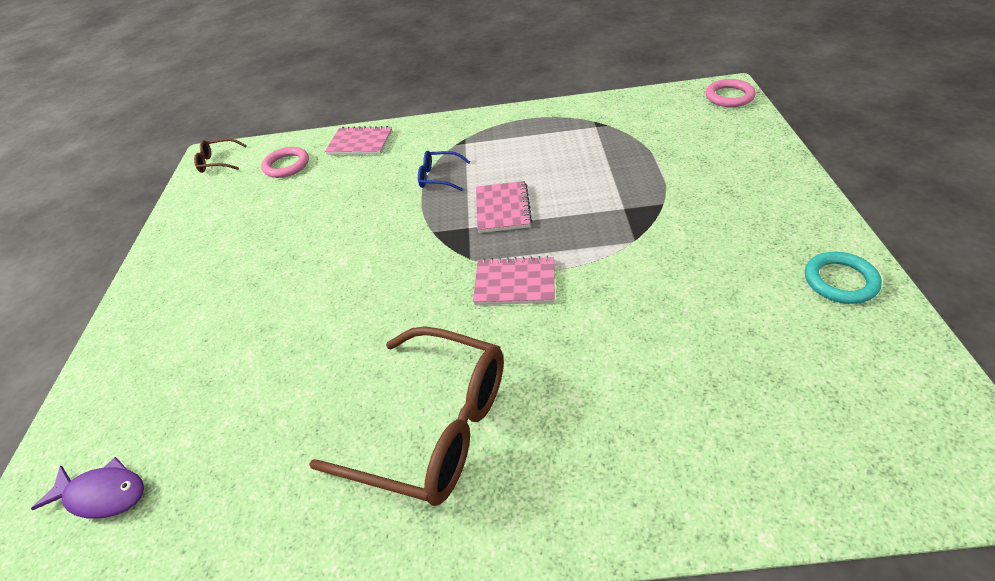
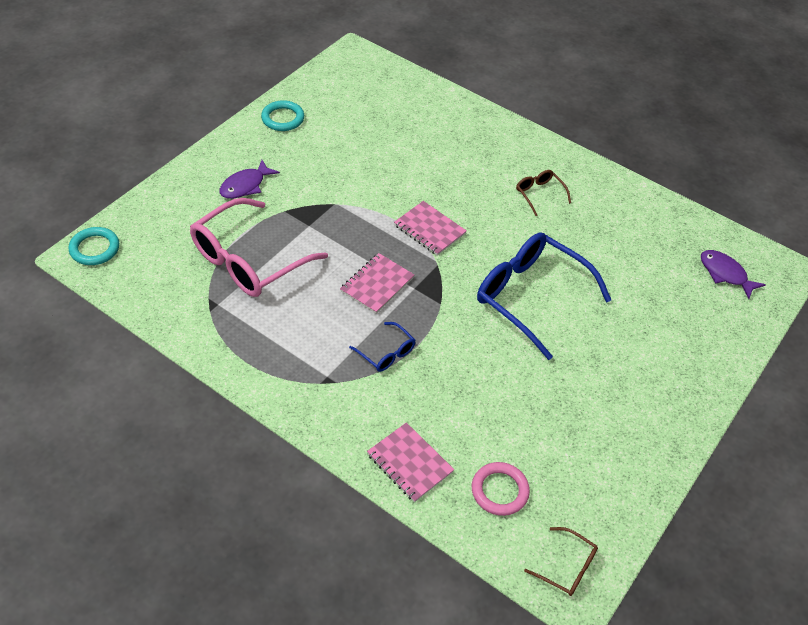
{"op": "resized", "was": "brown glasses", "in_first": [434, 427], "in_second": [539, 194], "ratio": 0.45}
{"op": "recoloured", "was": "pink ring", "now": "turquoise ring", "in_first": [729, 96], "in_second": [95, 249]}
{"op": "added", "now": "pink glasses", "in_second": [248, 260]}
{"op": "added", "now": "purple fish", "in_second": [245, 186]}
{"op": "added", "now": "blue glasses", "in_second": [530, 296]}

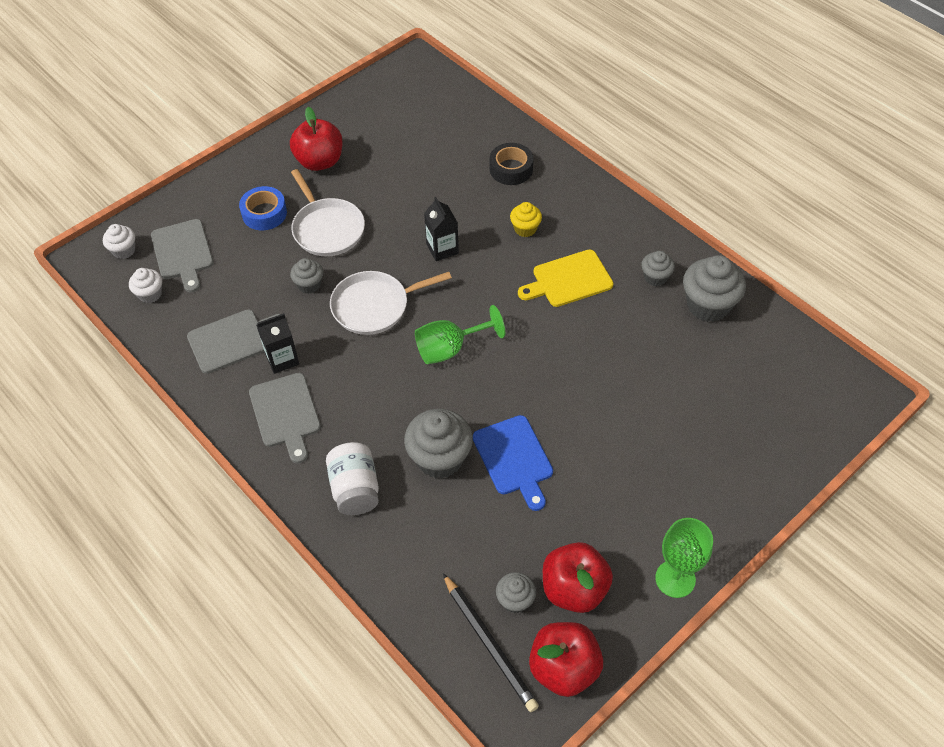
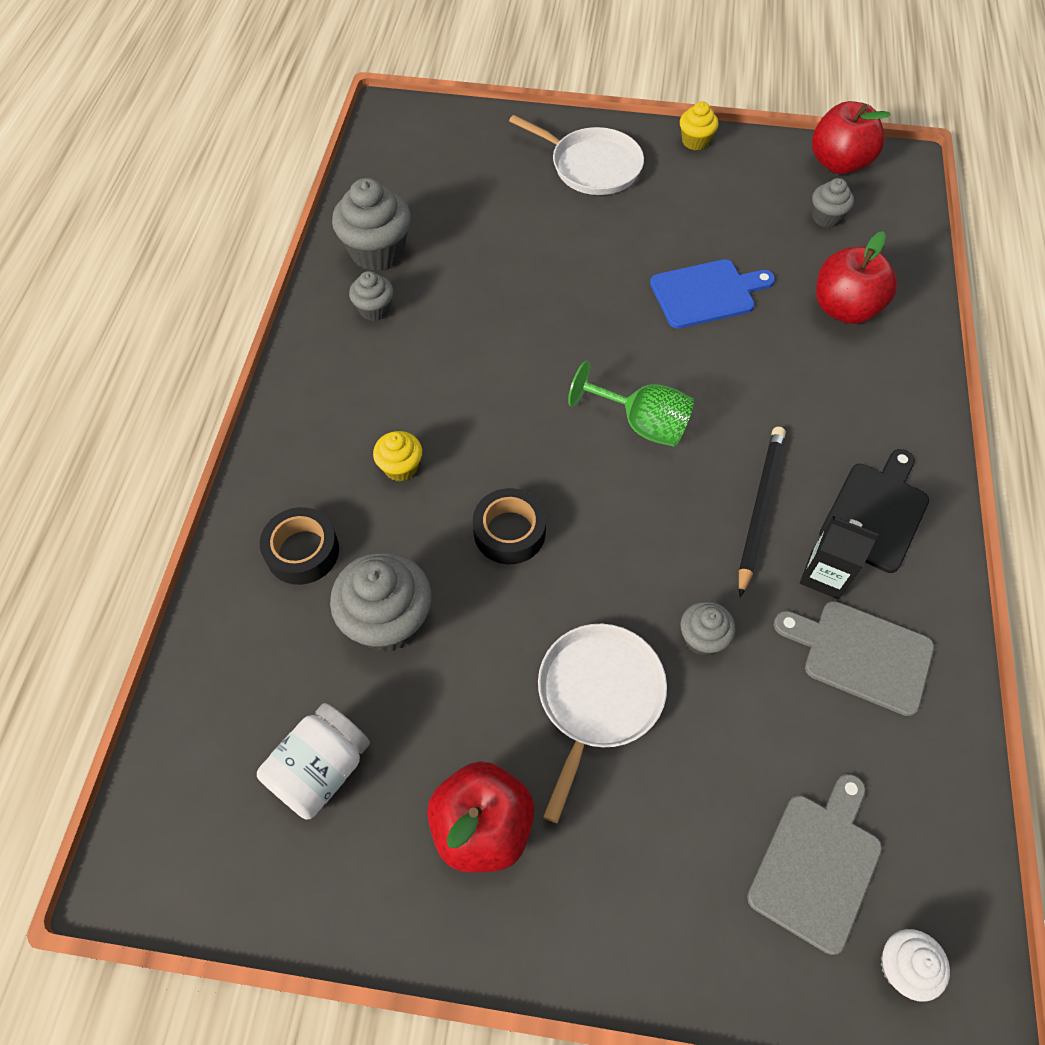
{"op": "removed", "was": "white cupcake", "in_first": [150, 294]}
{"op": "removed", "was": "blue tape", "in_first": [264, 213]}
{"op": "recoloured", "was": "grey cutting board", "now": "black cutting board", "in_first": [285, 413], "in_second": [876, 513]}
{"op": "moved", "was": "white jar", "in_first": [355, 489], "in_second": [321, 769]}
{"op": "moved", "was": "white pan", "in_first": [374, 306], "in_second": [591, 166]}
{"op": "moved", "was": "grey cupcake", "in_first": [440, 458], "in_second": [388, 621]}
{"op": "replaced", "was": "black carton", "now": "black tape", "in_first": [442, 249], "in_second": [509, 532]}
{"op": "moved", "was": "black pencil", "in_first": [489, 643], "in_second": [759, 508]}
{"op": "turned", "was": "blue cutting board", "in_first": [514, 459], "in_second": [706, 293], "clockwise": 45}
{"op": "removed", "was": "yellow cutting board", "in_first": [568, 280]}
{"op": "moved", "was": "red apple", "in_first": [574, 589], "in_second": [844, 308]}
{"op": "replaced", "was": "green goblet", "now": "yellow cupcake", "in_first": [675, 579], "in_second": [695, 141]}

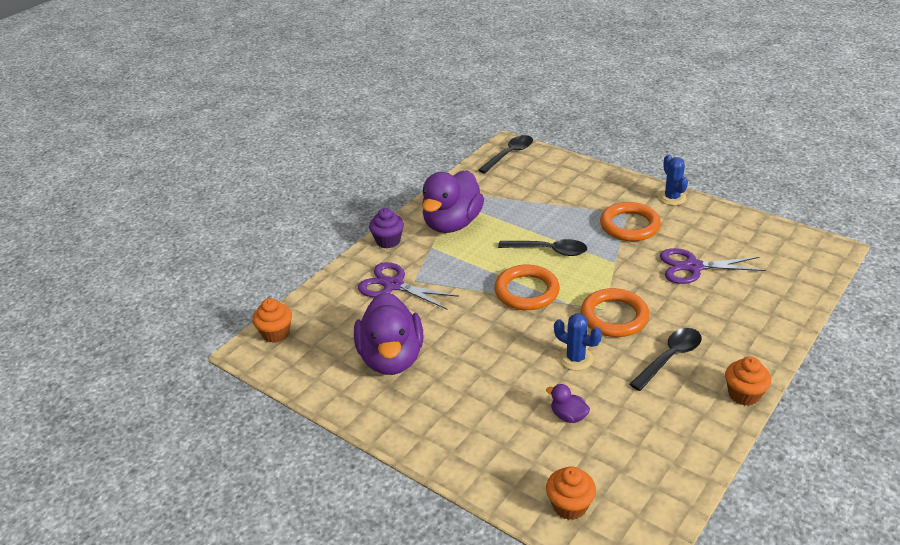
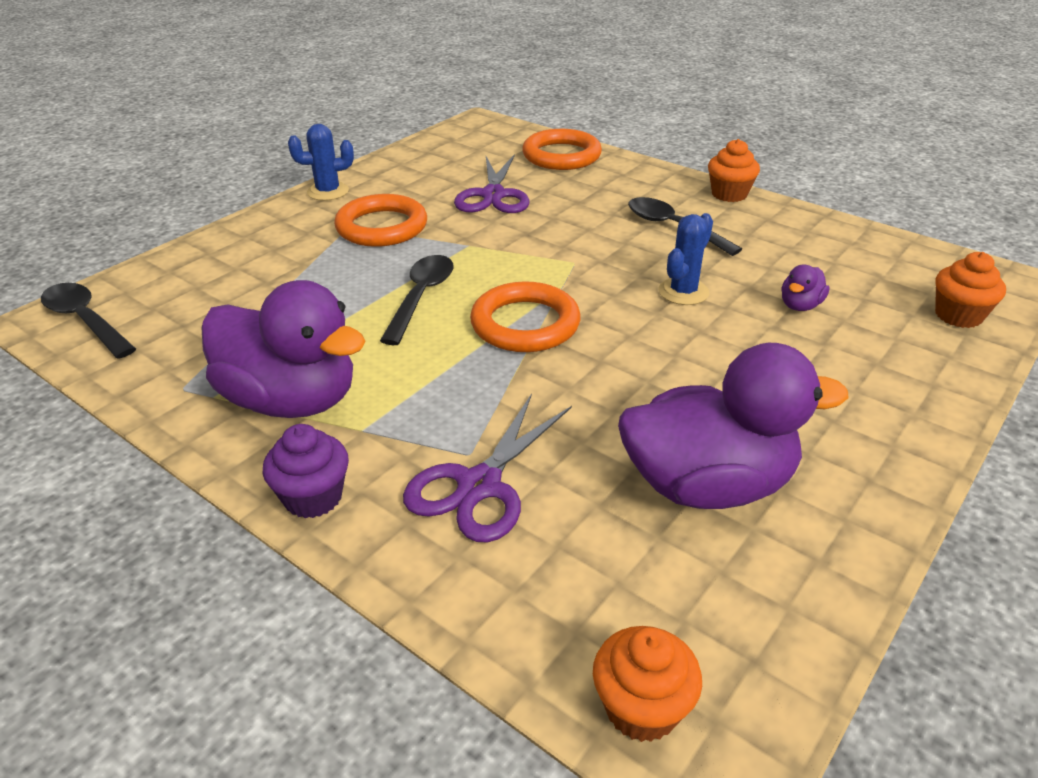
{"op": "moved", "was": "orange ring", "in_first": [614, 317], "in_second": [561, 155]}

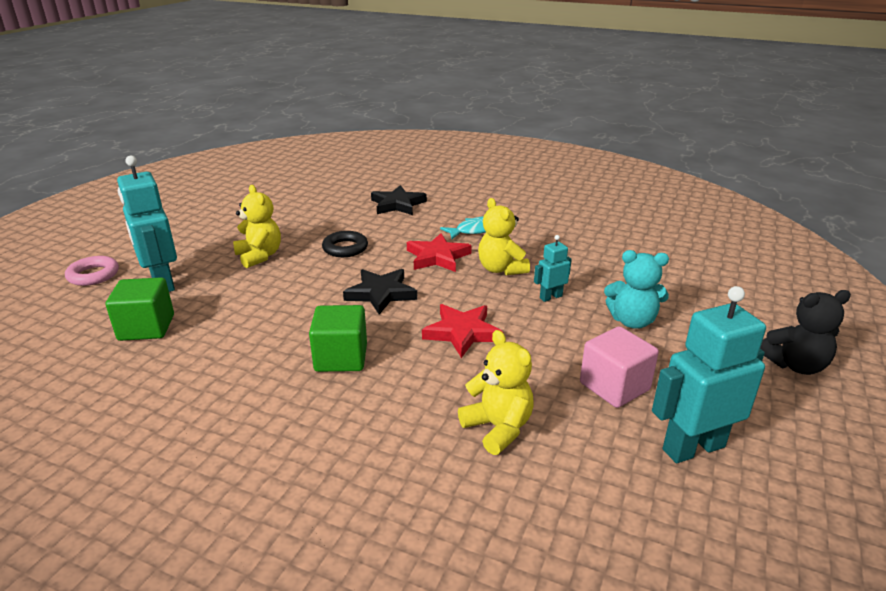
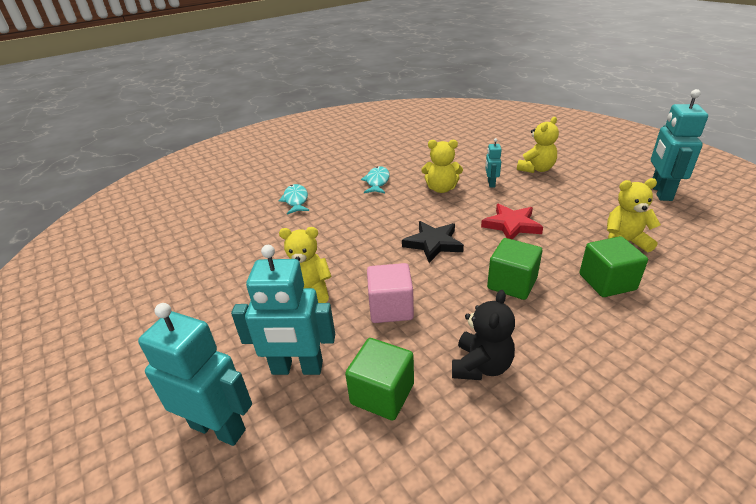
{"op": "replaced", "was": "pink ring", "now": "turquoise robot", "in_first": [93, 275], "in_second": [218, 428]}
{"op": "removed", "was": "black ring", "in_first": [345, 248]}
{"op": "replaced", "was": "black star", "now": "turquoise fish", "in_first": [397, 204], "in_second": [296, 200]}
{"op": "removed", "was": "red star", "in_first": [437, 257]}
{"op": "moved", "was": "pink cube", "in_first": [614, 386], "in_second": [391, 308]}
{"op": "recoloured", "was": "turquoise teddy bear", "now": "yellow teddy bear", "in_first": [632, 321], "in_second": [536, 169]}
{"op": "moved", "was": "black teddy bear", "in_first": [795, 365], "in_second": [481, 366]}
{"op": "added", "now": "green cube", "in_second": [607, 282]}

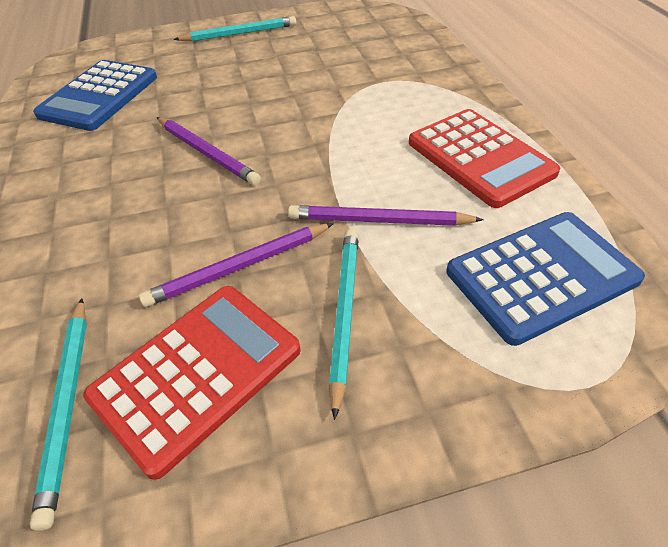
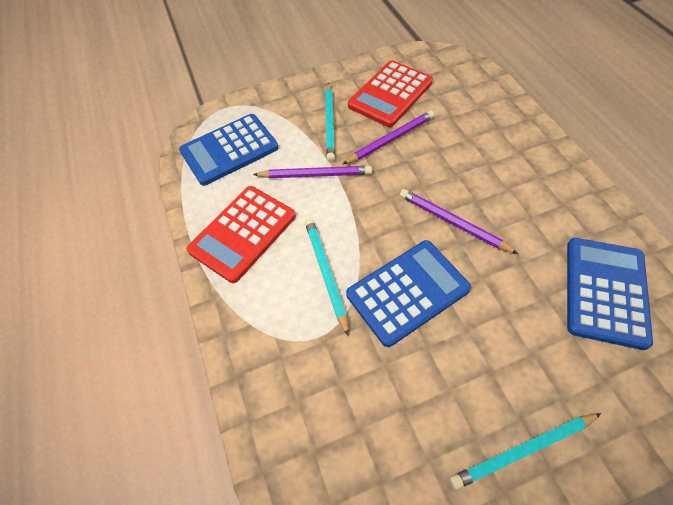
{"op": "moved", "was": "turquoise pencil", "in_first": [67, 404], "in_second": [326, 273]}
{"op": "turned", "was": "red calculator", "in_first": [480, 158], "in_second": [243, 233], "clockwise": -105}
{"op": "added", "now": "blue calculator", "in_second": [407, 292]}

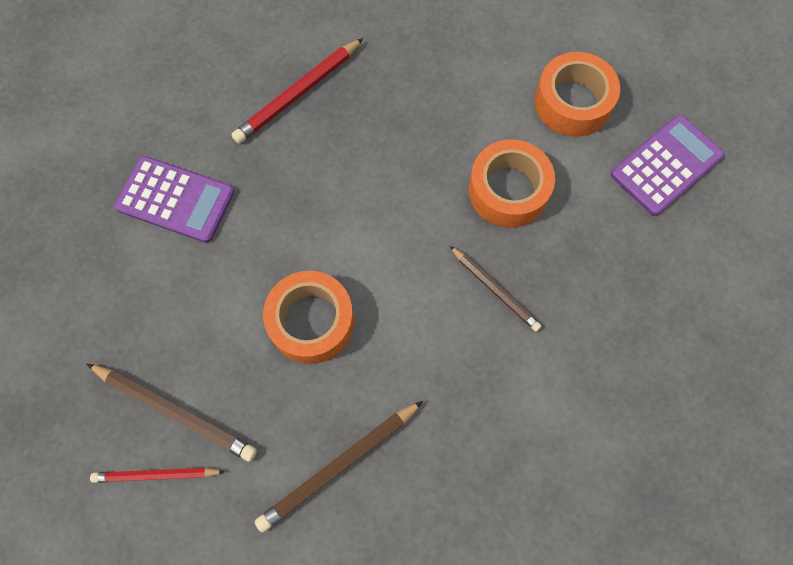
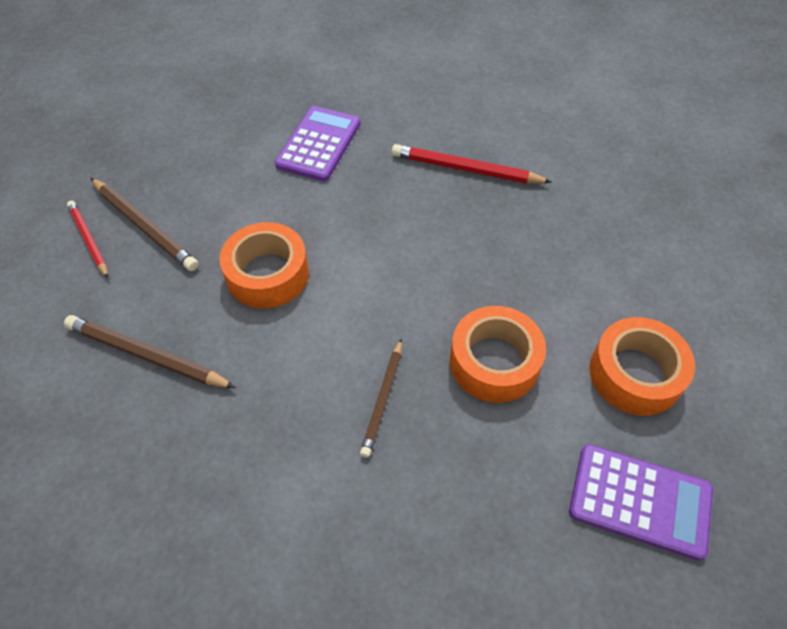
{"op": "turned", "was": "brown pencil", "in_first": [175, 412], "in_second": [145, 226], "clockwise": -45}
{"op": "turned", "was": "purple calculator", "in_first": [176, 200], "in_second": [319, 144], "clockwise": -150}

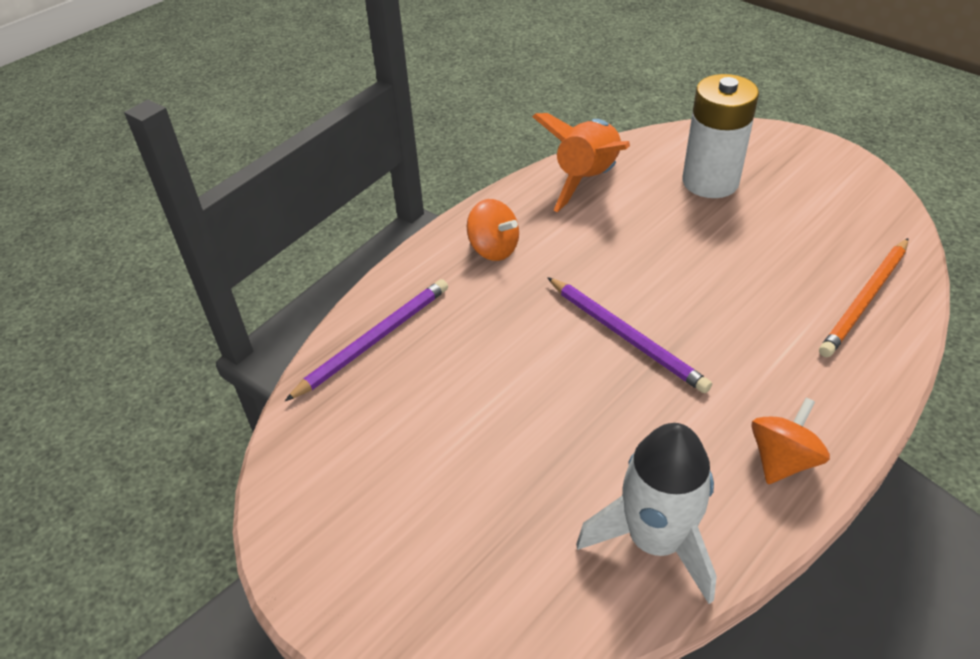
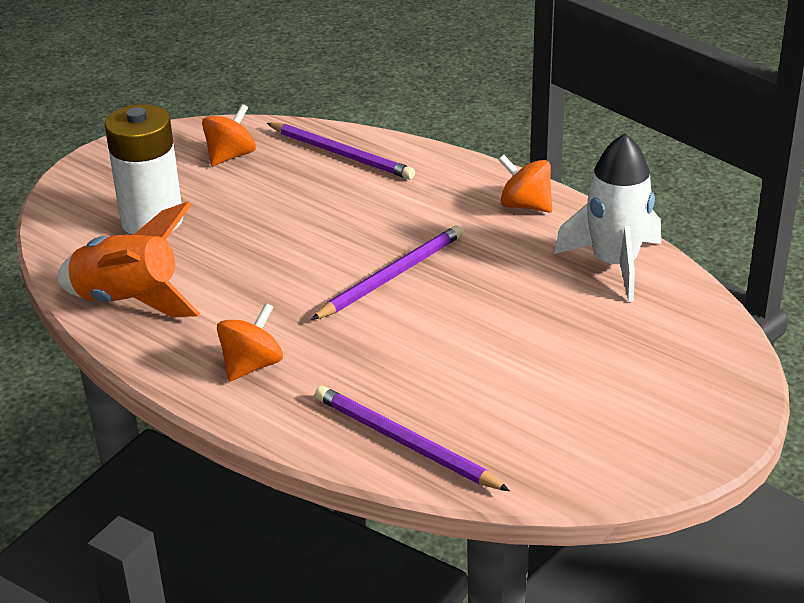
{"op": "recoloured", "was": "orange pencil", "now": "purple pencil", "in_first": [865, 300], "in_second": [341, 154]}
{"op": "added", "now": "orange spinning top", "in_second": [230, 156]}

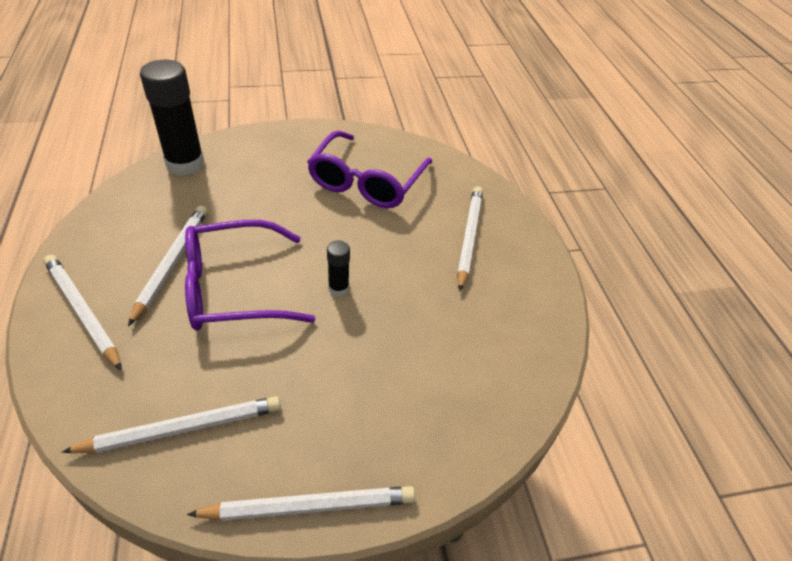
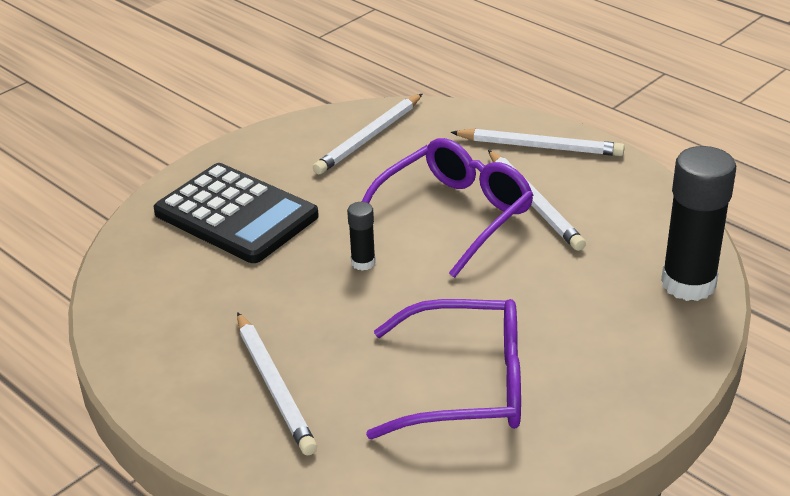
{"op": "removed", "was": "white pencil", "in_first": [309, 506]}
{"op": "turned", "was": "purple glasses", "in_first": [366, 182], "in_second": [467, 385], "clockwise": 105}
{"op": "added", "now": "black calculator", "in_second": [236, 214]}

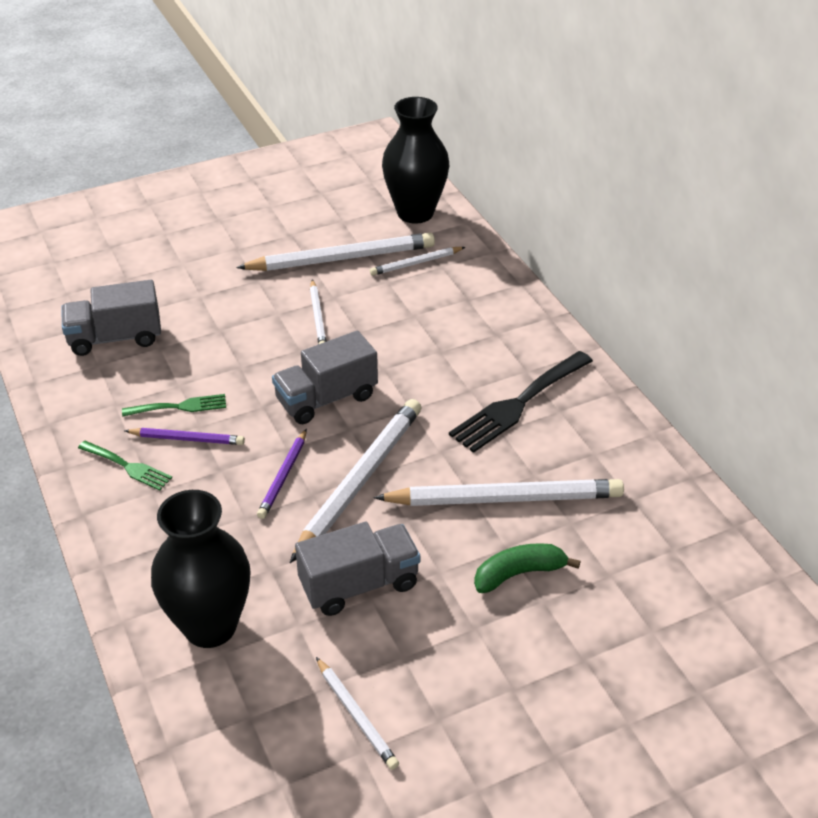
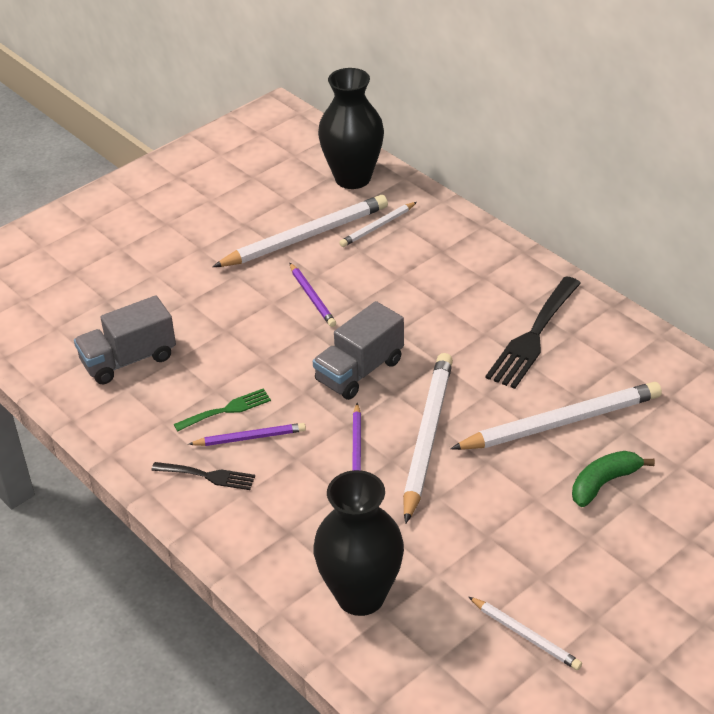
{"op": "recoloured", "was": "green fork", "now": "black fork", "in_first": [128, 467], "in_second": [208, 476]}
{"op": "removed", "was": "grey truck", "in_first": [359, 584]}
{"op": "recoloured", "was": "white pencil", "now": "purple pencil", "in_first": [318, 317], "in_second": [312, 297]}

